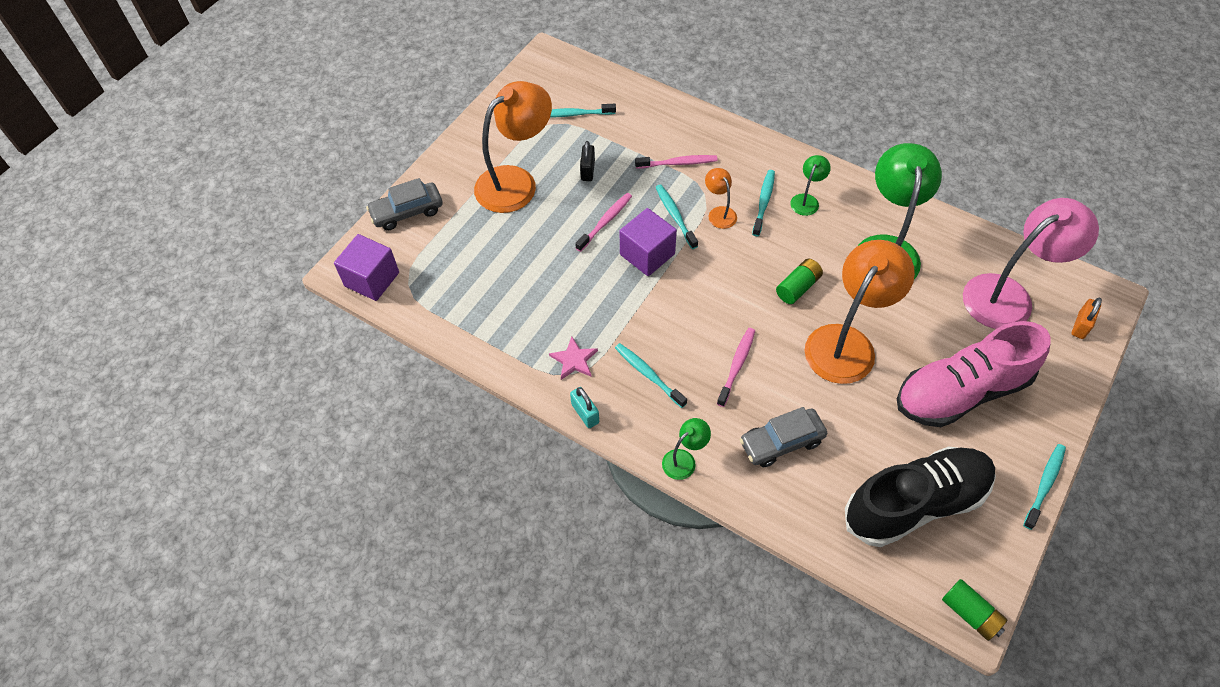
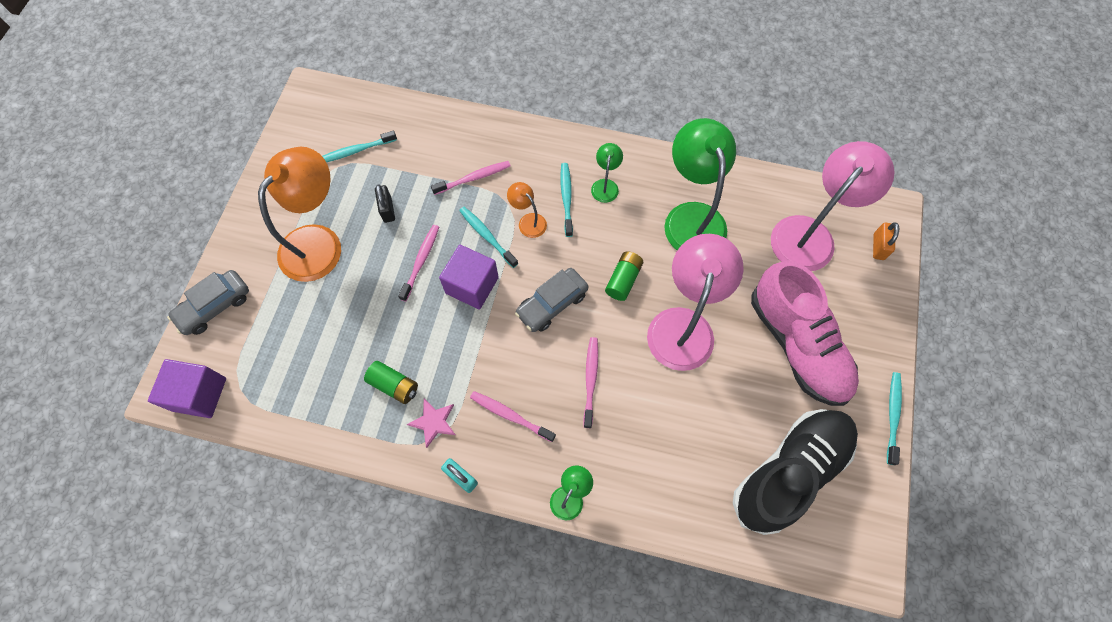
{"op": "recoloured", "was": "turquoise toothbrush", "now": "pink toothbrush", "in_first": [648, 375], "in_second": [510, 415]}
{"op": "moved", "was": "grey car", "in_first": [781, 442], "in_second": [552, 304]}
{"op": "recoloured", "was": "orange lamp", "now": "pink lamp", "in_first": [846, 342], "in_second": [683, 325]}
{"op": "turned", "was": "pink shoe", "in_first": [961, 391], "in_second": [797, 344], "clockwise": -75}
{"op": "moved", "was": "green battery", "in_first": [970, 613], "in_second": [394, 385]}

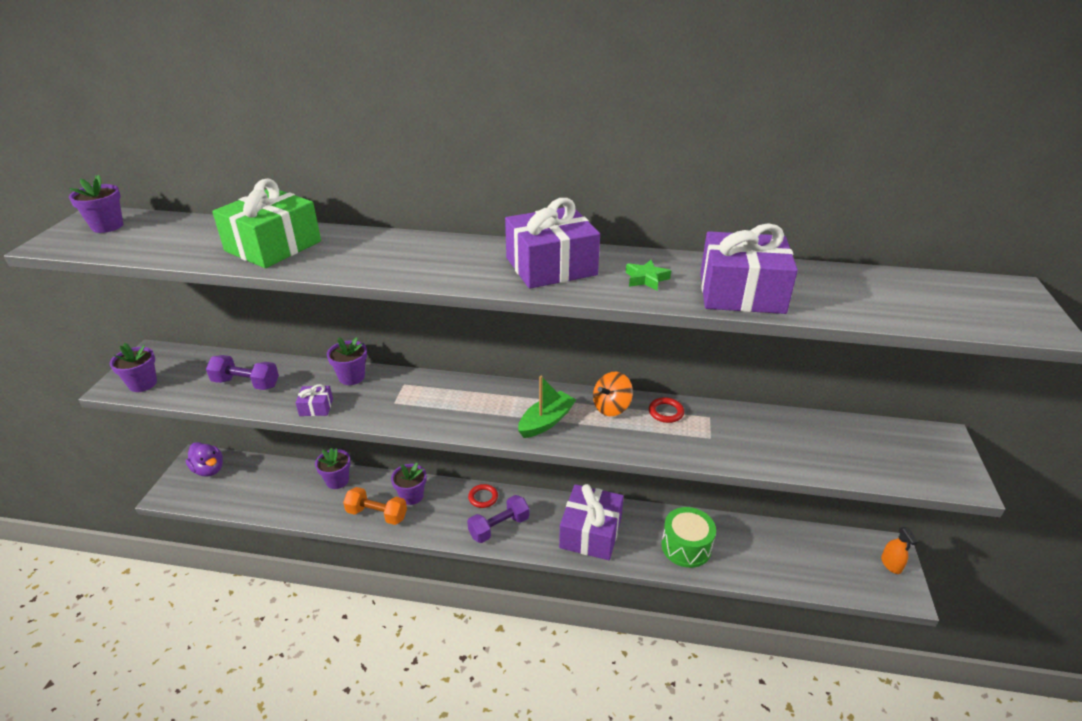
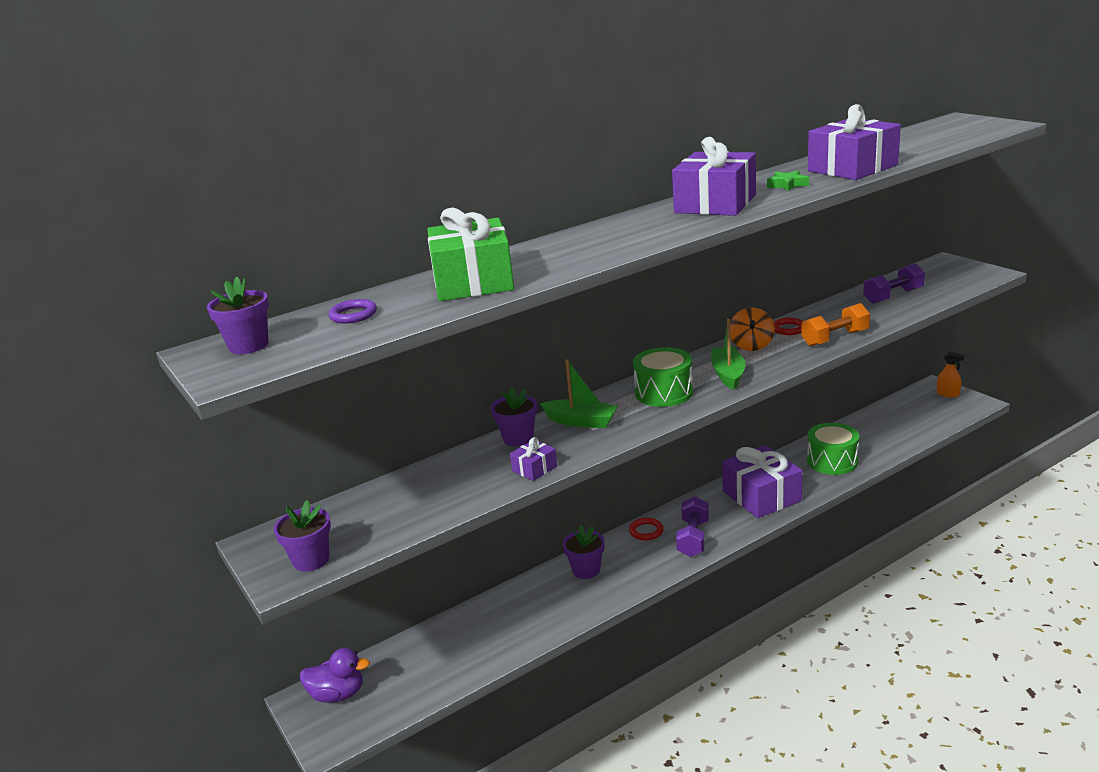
{"op": "moved", "was": "purple dumbbell", "in_first": [246, 383], "in_second": [893, 296]}
{"op": "removed", "was": "purple flower pot", "in_first": [337, 480]}
{"op": "moved", "was": "orange dumbbell", "in_first": [377, 514], "in_second": [835, 338]}
{"op": "added", "now": "purple ring", "in_second": [353, 315]}
{"op": "added", "now": "green boat", "in_second": [581, 421]}
{"op": "added", "now": "green drum", "in_second": [664, 393]}

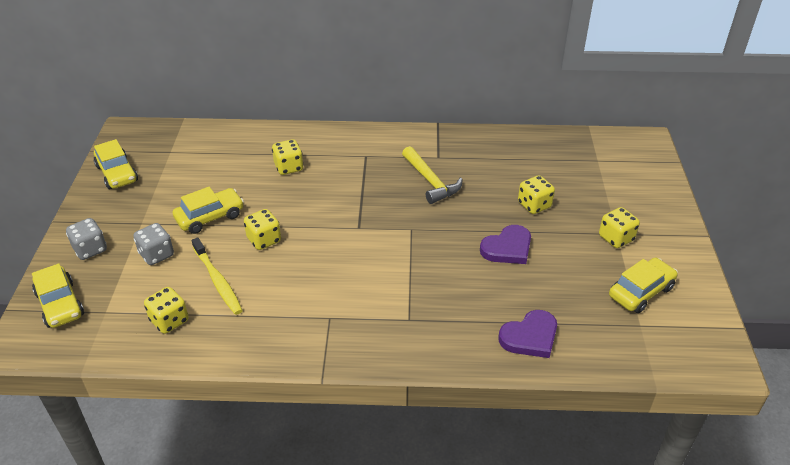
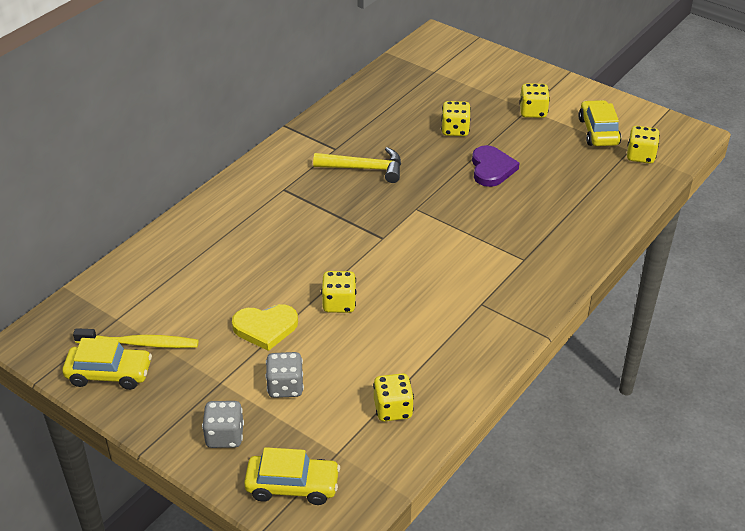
{"op": "replaced", "was": "yellow car", "now": "yellow heart", "in_first": [210, 217], "in_second": [265, 328]}
{"op": "moved", "was": "yellow toothbrush", "in_first": [218, 281], "in_second": [140, 343]}
{"op": "moved", "was": "yellow dice", "in_first": [288, 167], "in_second": [640, 156]}
{"op": "removed", "was": "purple heart", "in_first": [530, 337]}

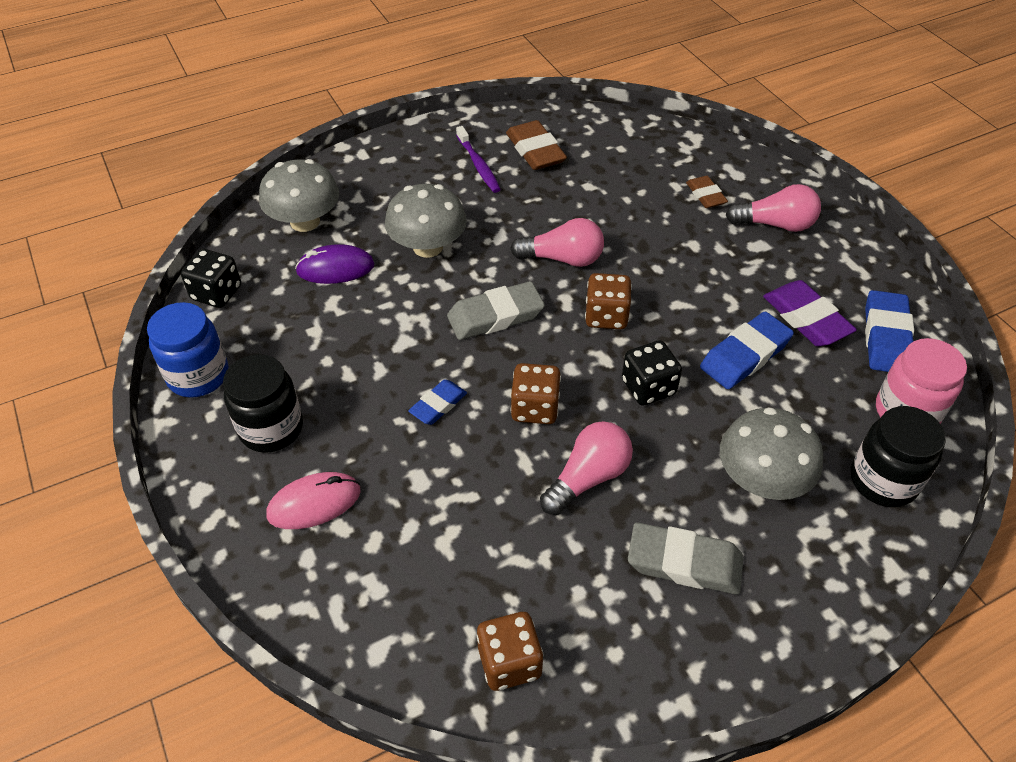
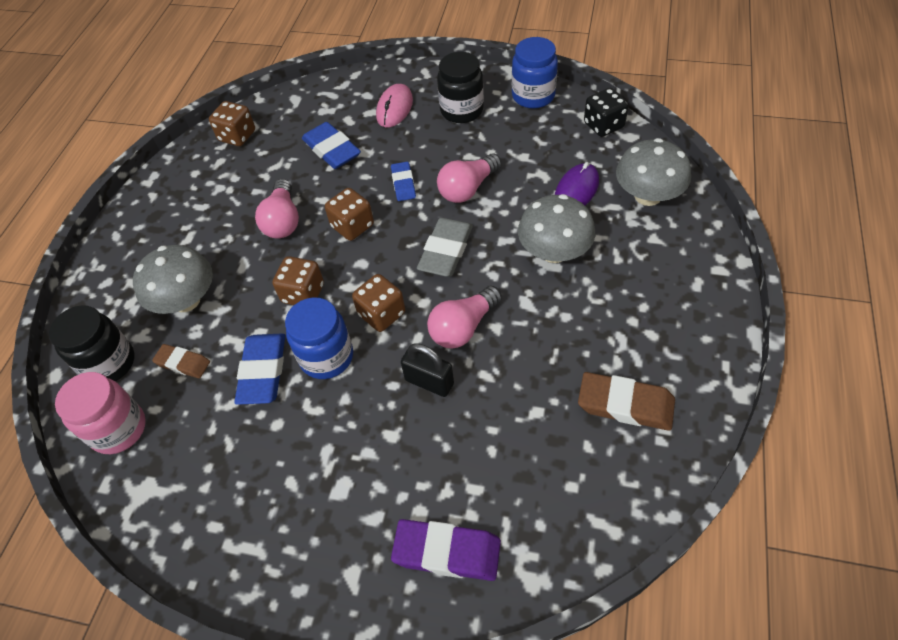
{"op": "removed", "was": "purple toothbrush", "in_first": [478, 165]}
{"op": "recoloured", "was": "black dice", "now": "brown dice", "in_first": [648, 387], "in_second": [303, 293]}
{"op": "removed", "was": "grey eraser", "in_first": [684, 563]}
{"op": "moved", "was": "brown eraser", "in_first": [705, 195], "in_second": [183, 363]}
{"op": "moved", "was": "pink light bulb", "in_first": [775, 224], "in_second": [467, 189]}
{"op": "moved", "was": "purple eraser", "in_first": [806, 318], "in_second": [447, 552]}
{"op": "moved", "was": "blue eraser", "in_first": [886, 337], "in_second": [332, 150]}
{"op": "added", "now": "blue jar", "in_second": [326, 357]}
{"op": "added", "now": "black padlock", "in_second": [429, 382]}

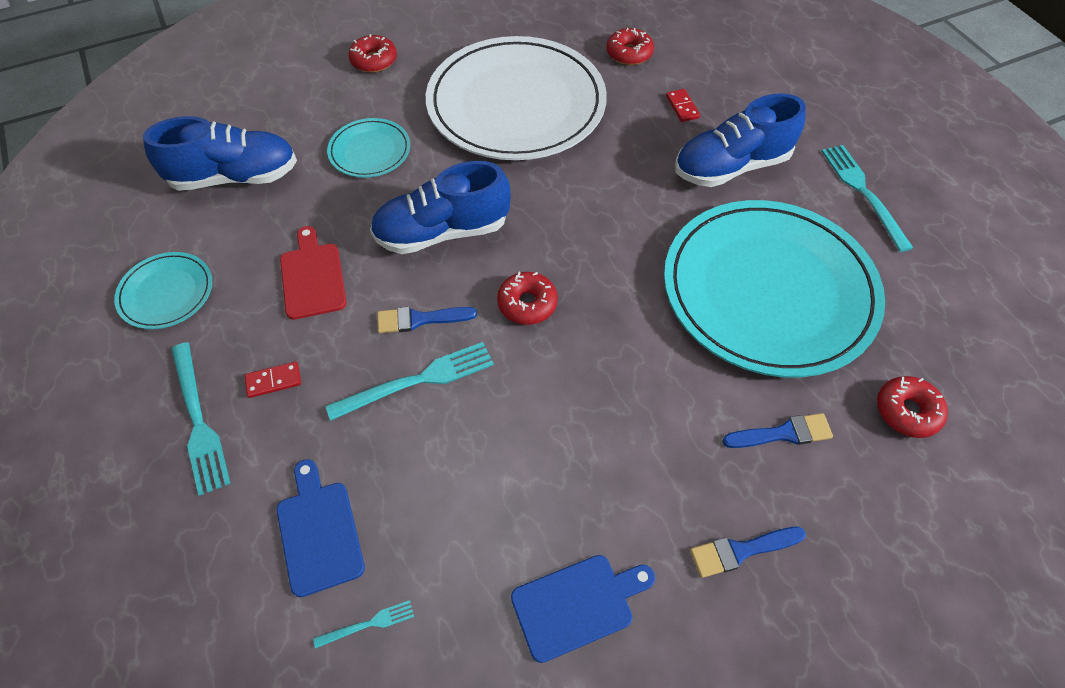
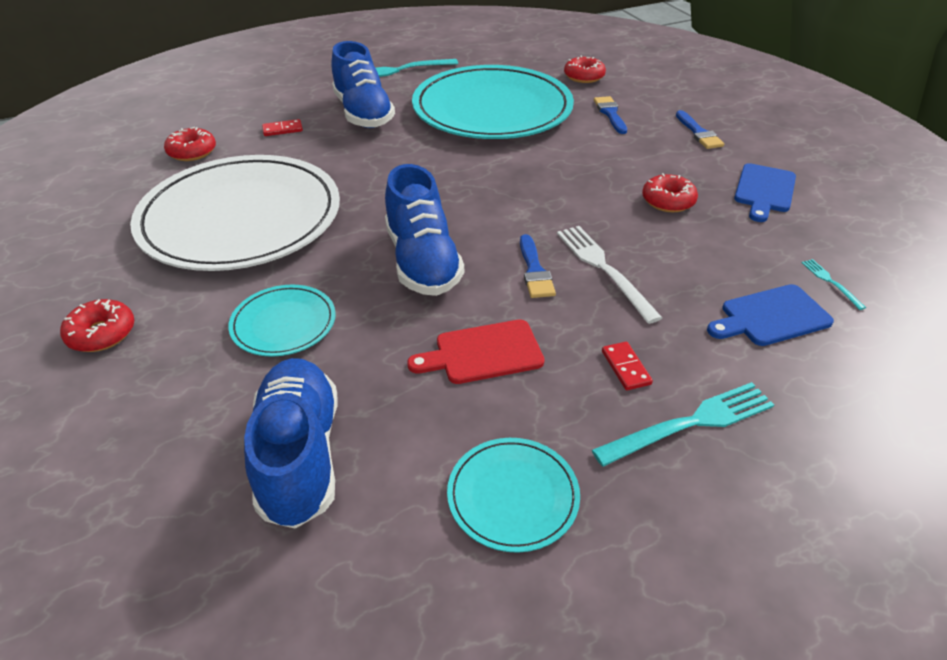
{"op": "recoloured", "was": "turquoise fork", "now": "white fork", "in_first": [418, 380], "in_second": [604, 269]}
{"op": "moved", "was": "red donut", "in_first": [527, 304], "in_second": [668, 201]}
{"op": "turned", "was": "blue cutting board", "in_first": [577, 604], "in_second": [764, 190], "clockwise": -135}

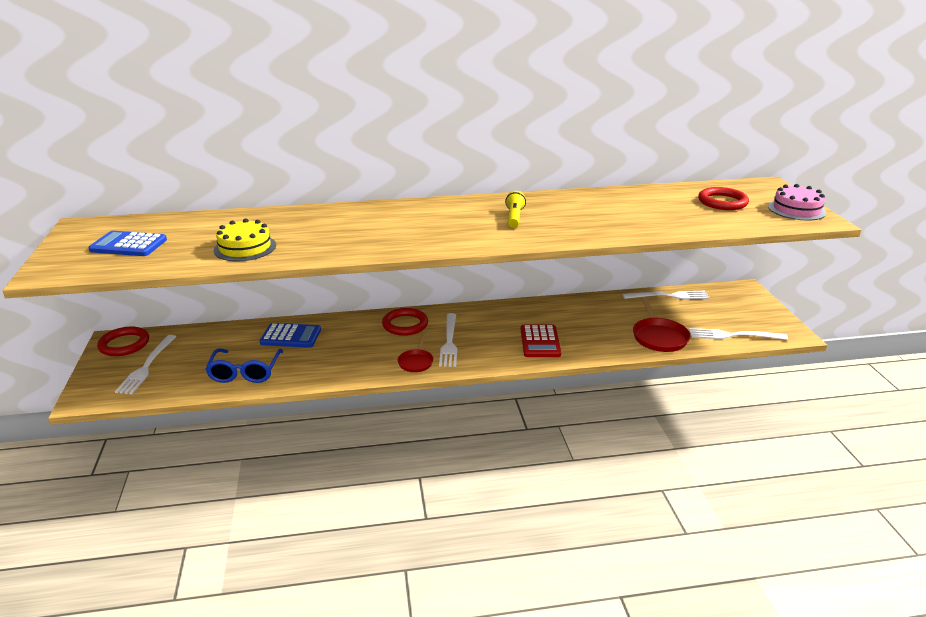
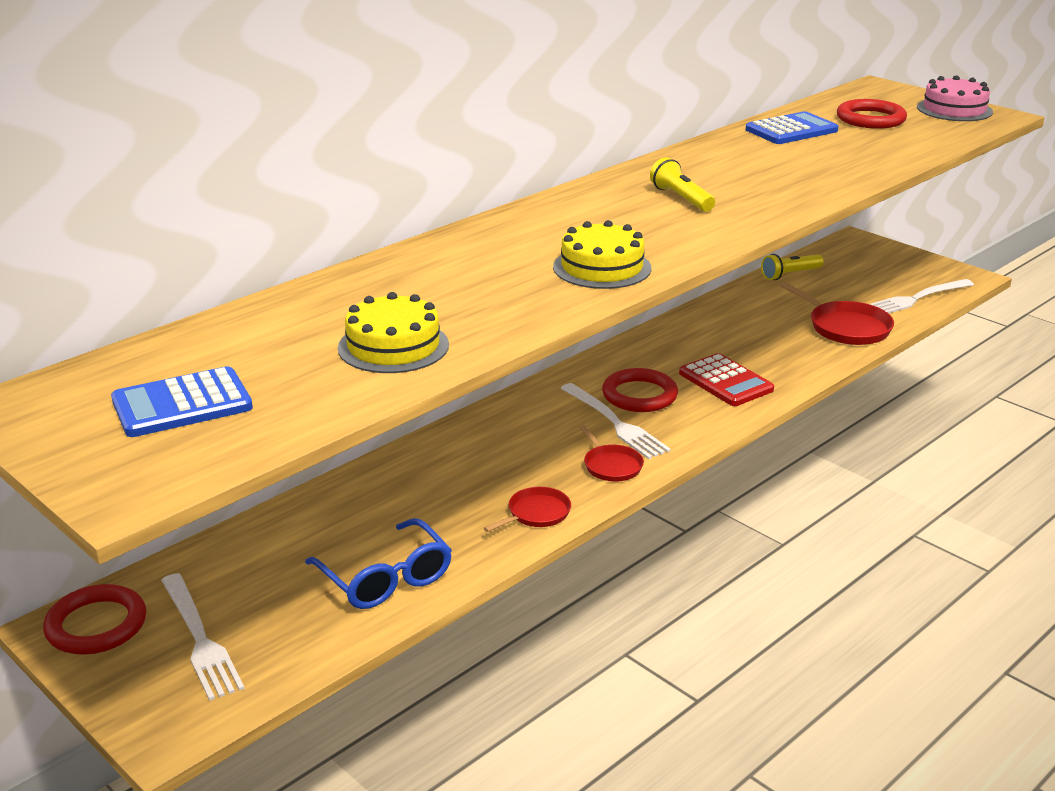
{"op": "moved", "was": "blue calculator", "in_first": [291, 336], "in_second": [791, 130]}
{"op": "moved", "was": "red ring", "in_first": [405, 324], "in_second": [639, 395]}
{"op": "replaced", "was": "white fork", "now": "yellow flashlight", "in_first": [669, 296], "in_second": [790, 274]}
{"op": "added", "now": "red pan", "in_second": [536, 513]}
{"op": "added", "now": "yellow cake", "in_second": [602, 267]}

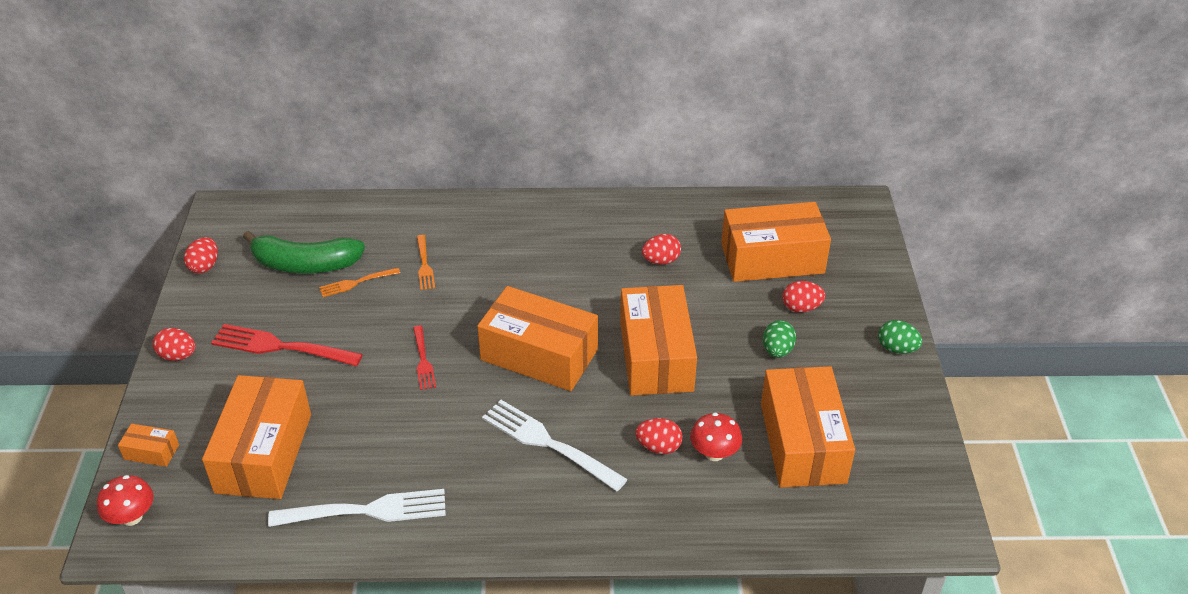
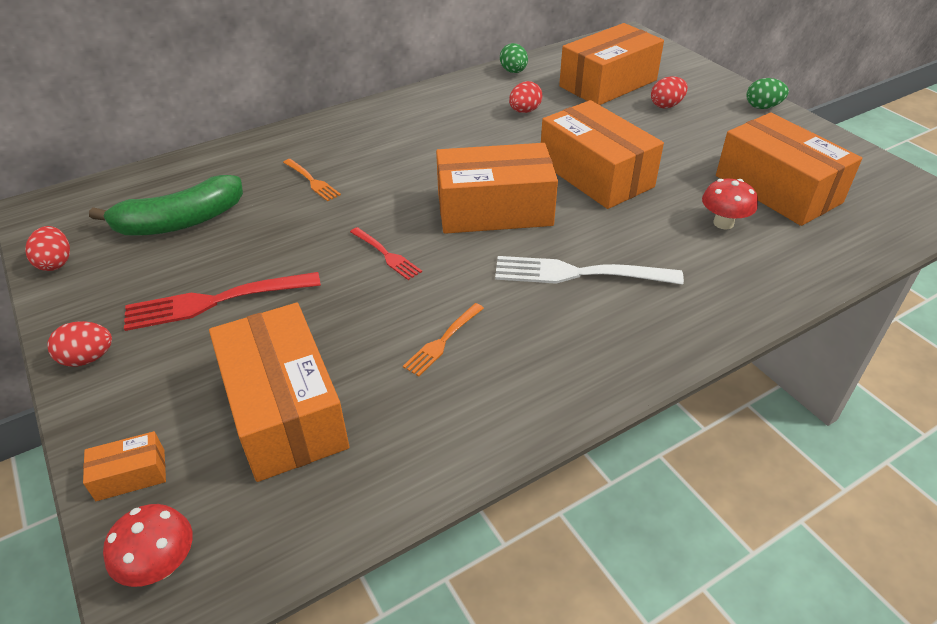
{"op": "removed", "was": "white fork", "in_first": [365, 511]}
{"op": "moved", "was": "orange fork", "in_first": [357, 282], "in_second": [443, 340]}
{"op": "removed", "was": "red egg", "in_first": [658, 447]}
{"op": "moved", "was": "green egg", "in_first": [777, 350], "in_second": [513, 71]}

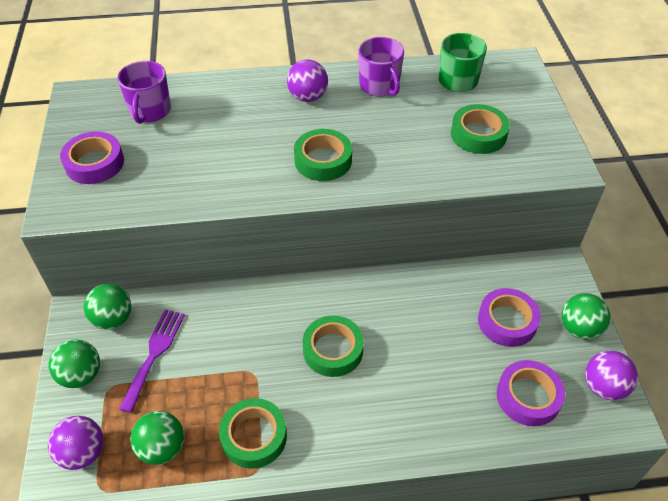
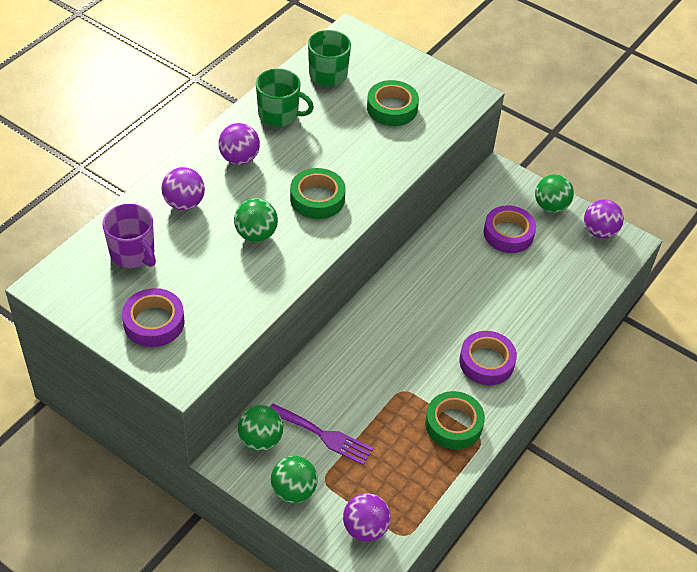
{"op": "turned", "was": "purple fork", "in_first": [154, 354], "in_second": [323, 435], "clockwise": 150}
{"op": "moved", "was": "green ball", "in_first": [162, 448], "in_second": [256, 234]}
{"op": "removed", "was": "green tape", "in_first": [333, 350]}
{"op": "recoloured", "was": "purple mug", "now": "green mug", "in_first": [379, 86], "in_second": [279, 114]}
{"op": "moved", "was": "purple tape", "in_first": [528, 396], "in_second": [486, 362]}
{"op": "added", "now": "purple ball", "in_second": [184, 203]}

